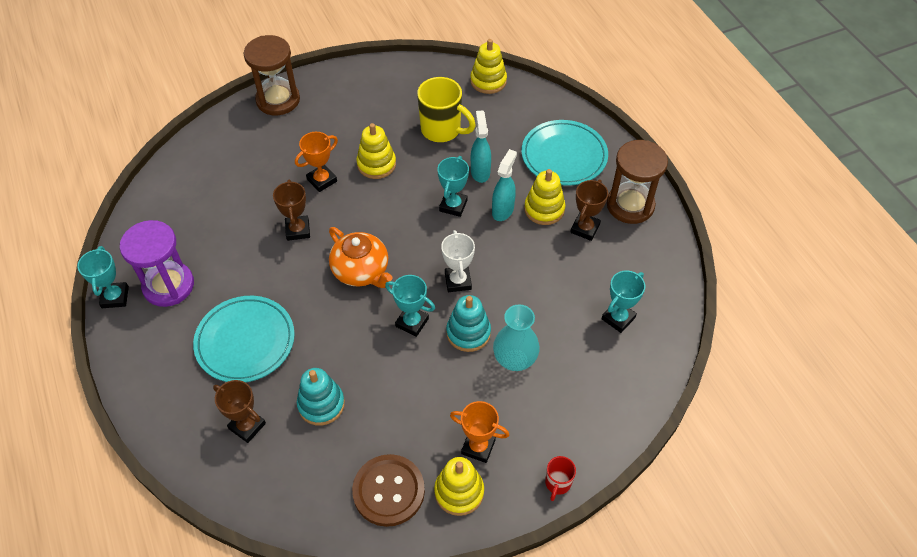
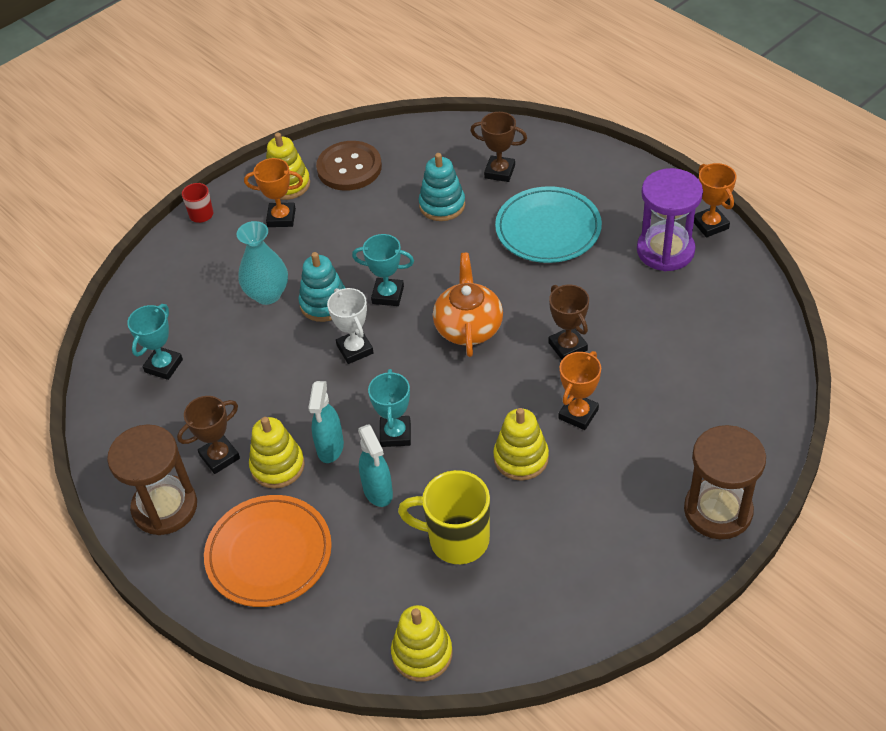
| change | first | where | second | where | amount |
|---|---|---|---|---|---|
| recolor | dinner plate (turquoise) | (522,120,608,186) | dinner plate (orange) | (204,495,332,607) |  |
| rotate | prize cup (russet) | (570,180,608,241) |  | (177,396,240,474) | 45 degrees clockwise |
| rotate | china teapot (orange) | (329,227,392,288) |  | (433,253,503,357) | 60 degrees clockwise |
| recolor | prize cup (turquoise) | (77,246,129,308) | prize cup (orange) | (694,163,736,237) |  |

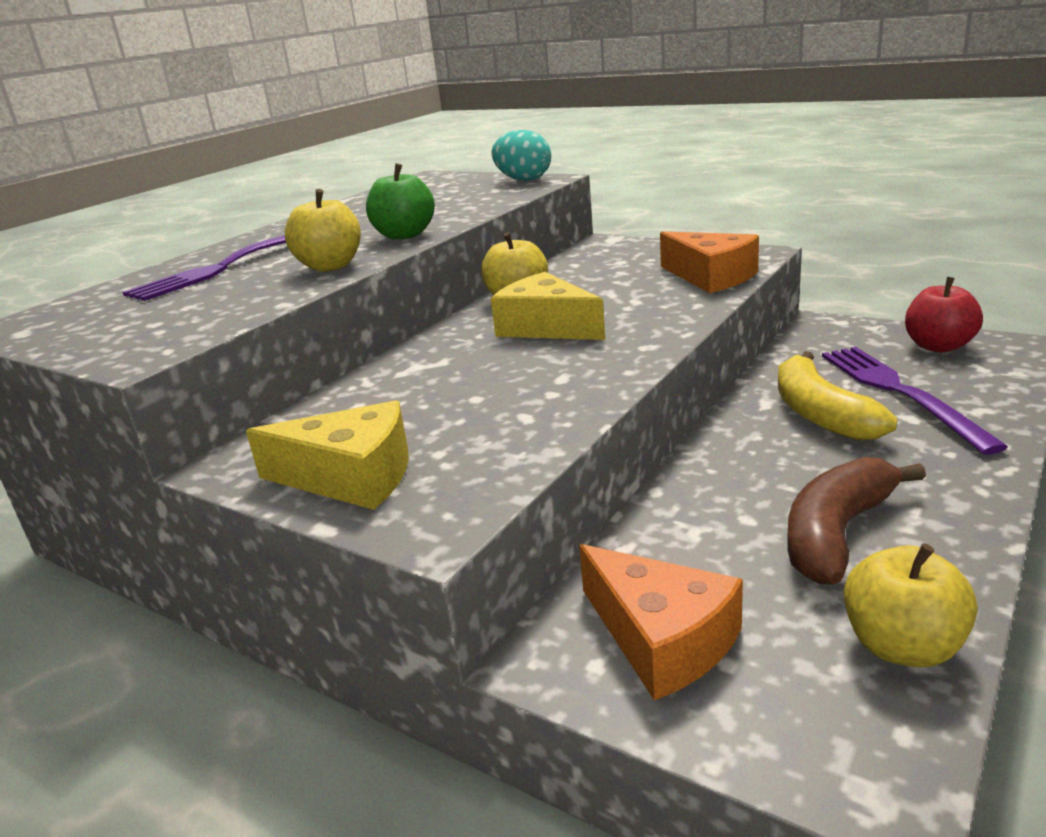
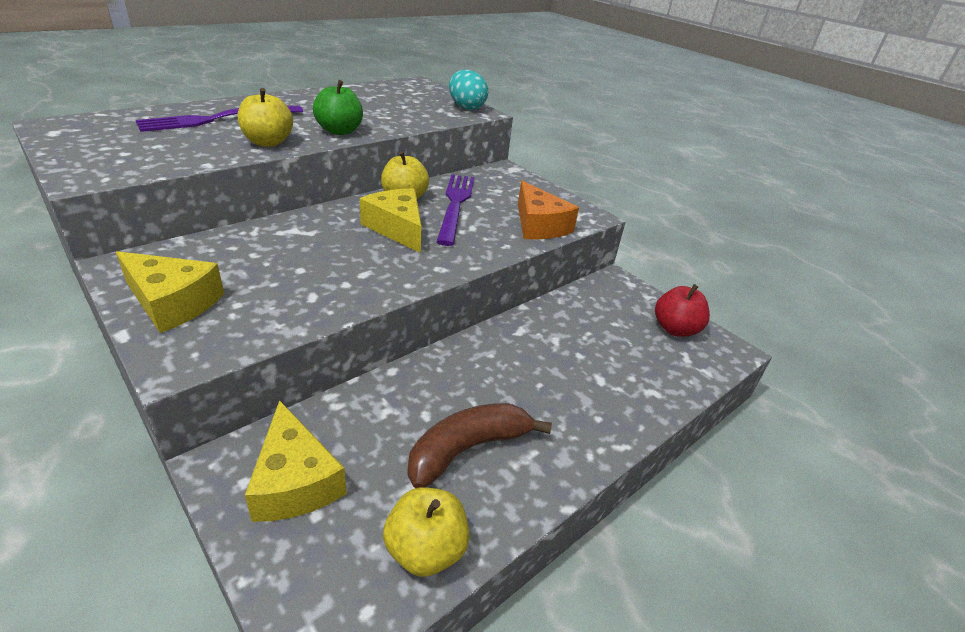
| change | first | where | second | where | amount |
|---|---|---|---|---|---|
| move | dinner fork (violet) | (822,347,1008,455) |  | (437,174,474,246) |  |
| delete | banana (golden) | (778,351,897,441) |  |  |  |
| recolor | piece of cheese (orange) | (579,544,743,701) | piece of cheese (golden) | (245,400,347,522) |  |

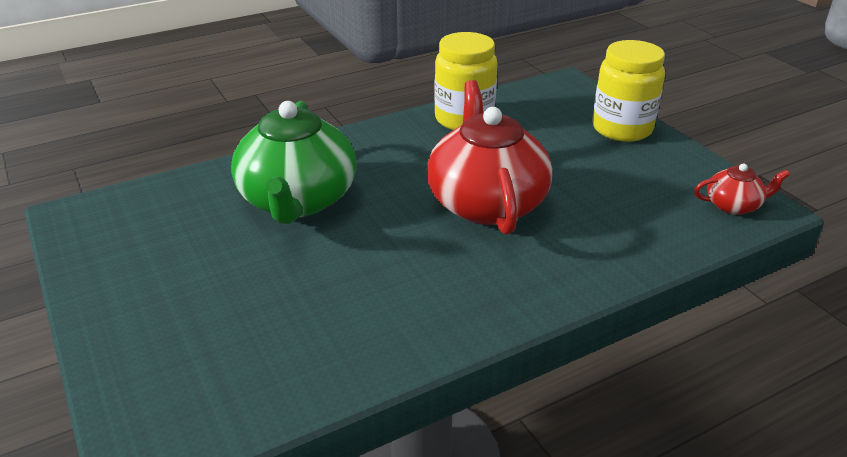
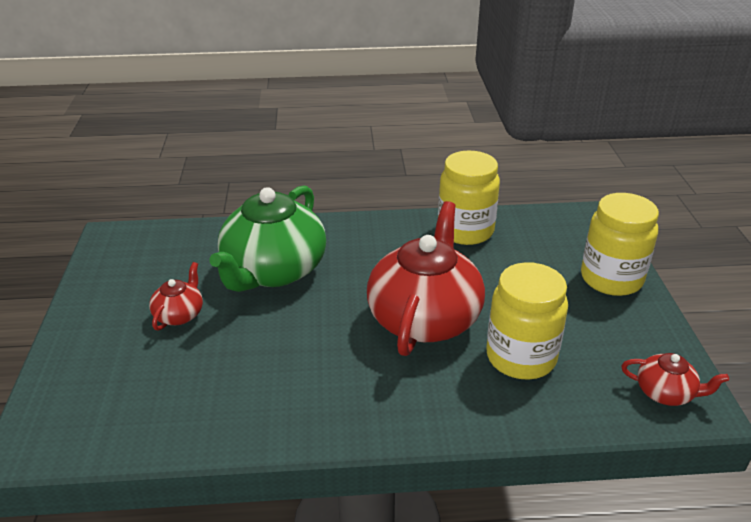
| change | first | where | second | where | amount |
|---|---|---|---|---|---|
| insert |  |  | china teapot (red) | (149,262,203,330) |  |
| insert |  |  | jam jar (golden) | (486,262,568,380) |  |

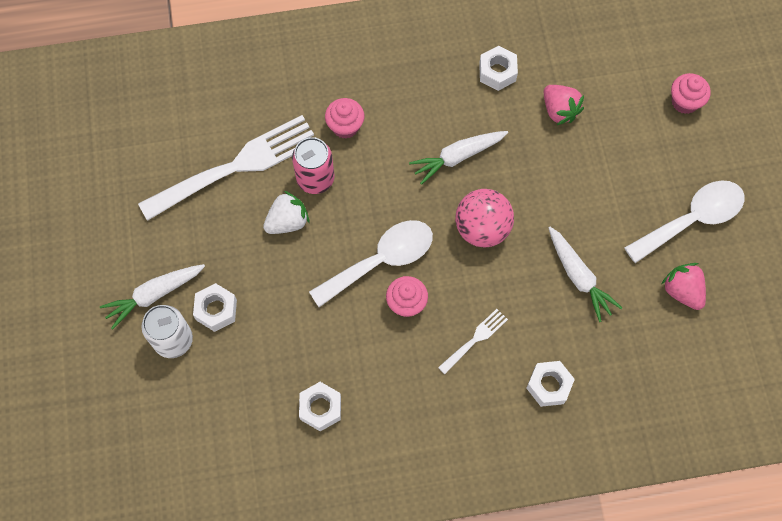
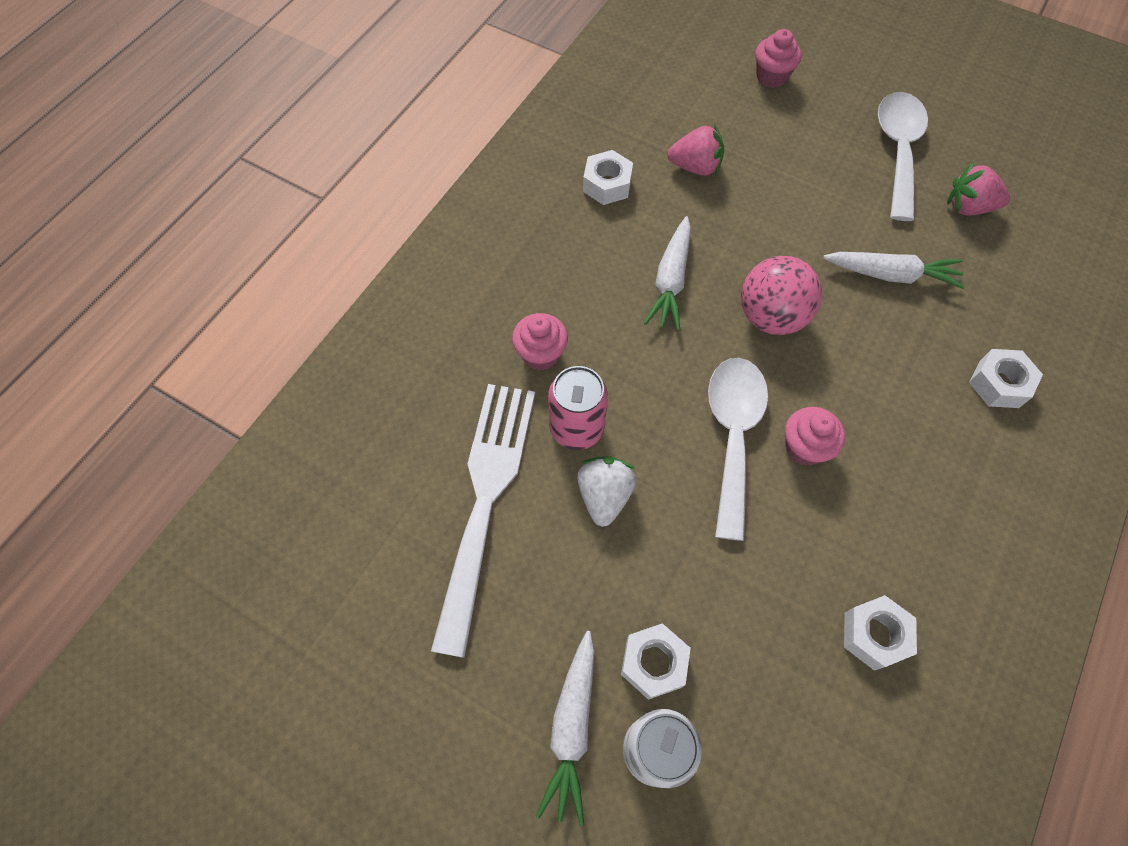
| change | first | where | second | where | amount |
|---|---|---|---|---|---|
| delete | dinner fork (white) | (438,309,508,374) |  |  |  |

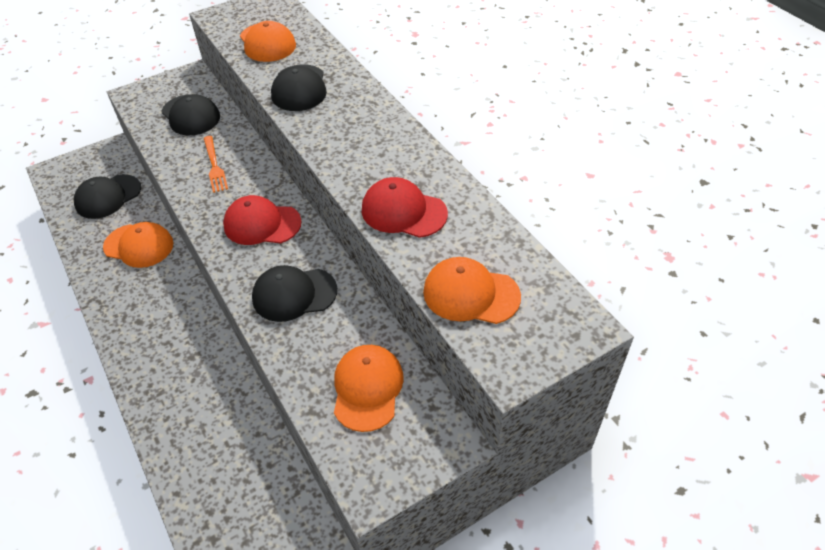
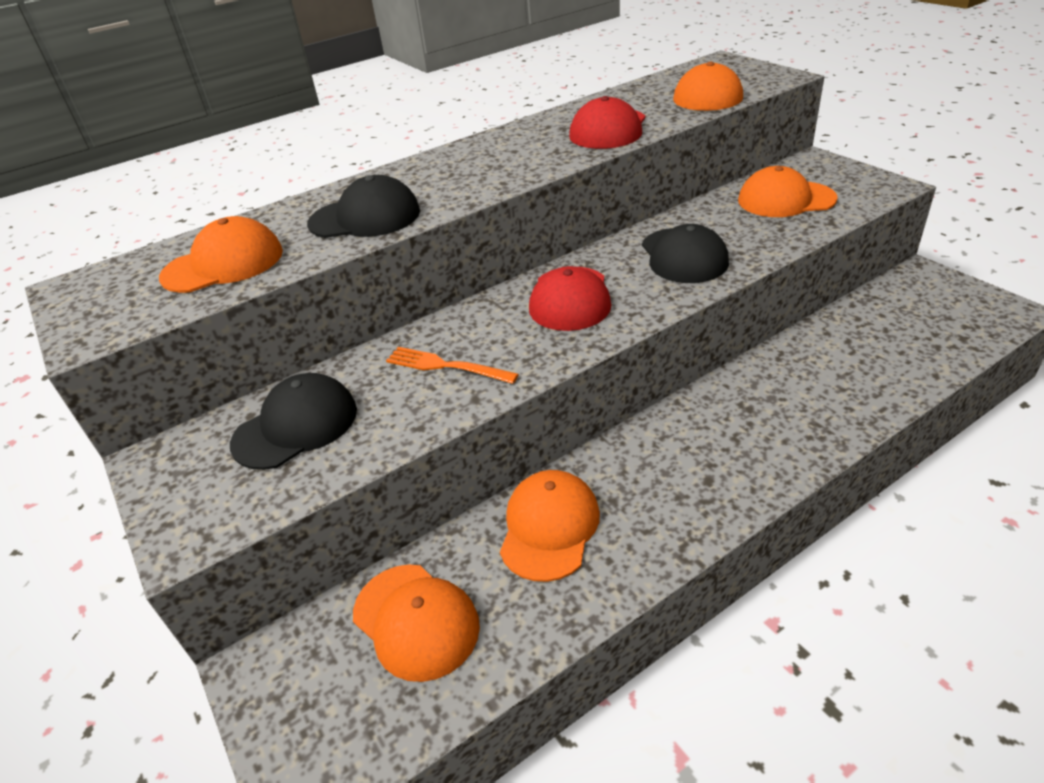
| change | first | where | second | where | amount |
|---|---|---|---|---|---|
| rotate | dinner fork (orange) | (204,136,228,193) |  | (386,347,519,384) | 135 degrees counterclockwise |
| recolor | peaked cap (ebony) | (74,174,141,219) | peaked cap (orange) | (353,564,480,682) |  |

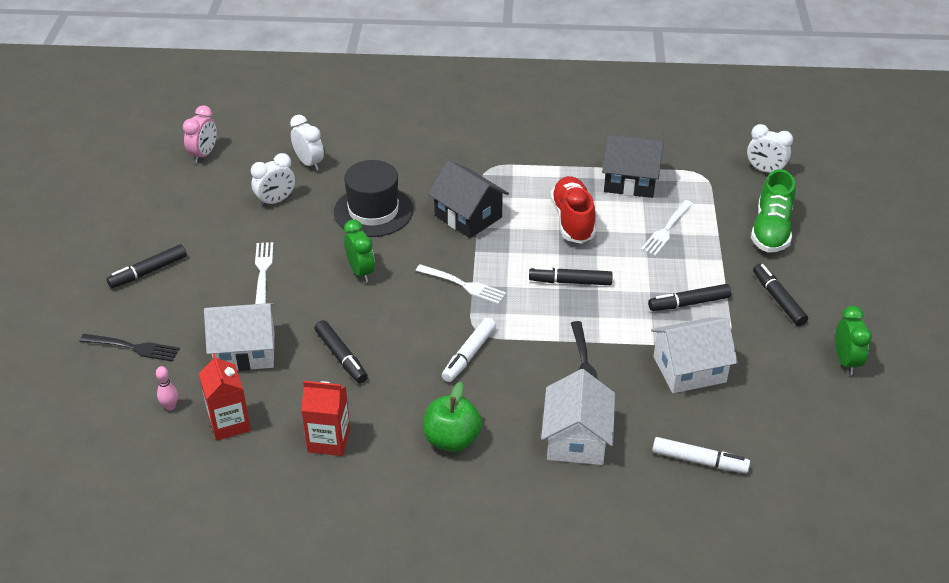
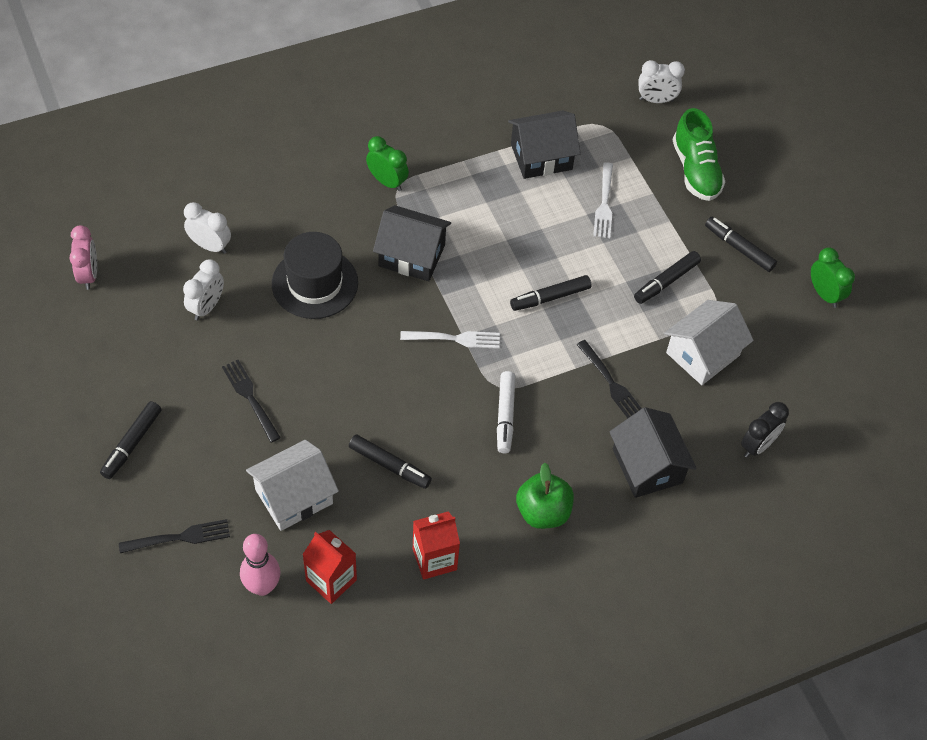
| change | first | where | second | where | amount |
|---|---|---|---|---|---|
| delete | lace-up shoe (red) | (550,176,596,244) |  |  |  |
| move | bedside clock (green) | (344,219,375,283) |  | (366,136,409,191) |  |
| recolor | dinner fork (white) | (255,242,273,304) | dinner fork (ebony) | (222,360,281,443) |  |
| resize | skittle (rosy) | (156,366,178,411) |  | (240,534,280,596) | x1.87 |
| recolor | toy house (white) | (541,369,615,465) | toy house (ebony) | (609,407,697,498) |  |
| replace | marker pen (white) | (652,437,750,473) | bedside clock (ebony) | (741,402,789,458) |  |

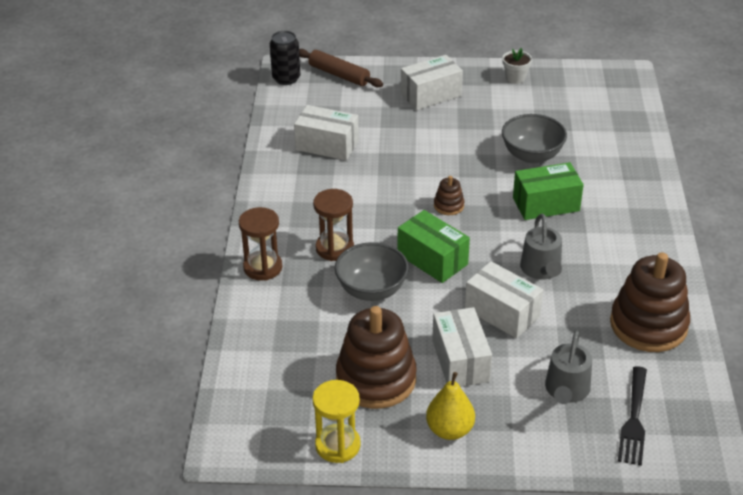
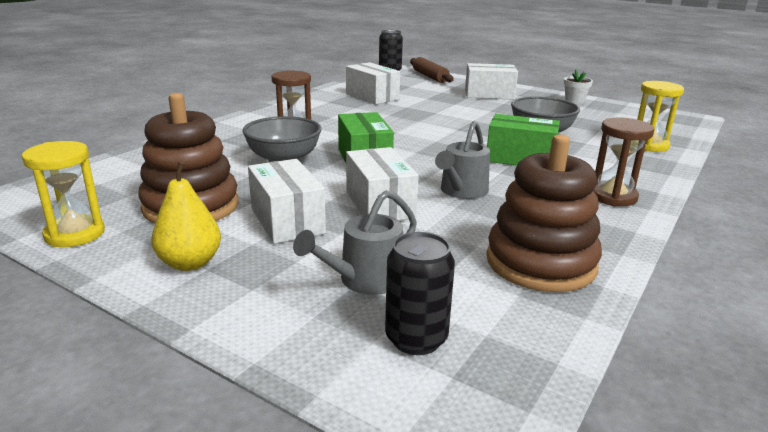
| change | first | where | second | where | amount |
|---|---|---|---|---|---|
| delete | stacking toy (russet) | (434,176,464,215) |  |  |  |
| move | sand timer (russet) | (239,207,282,281) |  | (593,117,654,206) |  |
| rotate | box (white) | (432,307,492,387) |  | (248,159,326,244) | 45 degrees counterclockwise |
| replace | dinner fork (ebony) | (618,366,647,466) | can (ebony) | (385,232,455,355) |  |
| insert |  |  | sand timer (golden) | (637,81,684,152) |  |

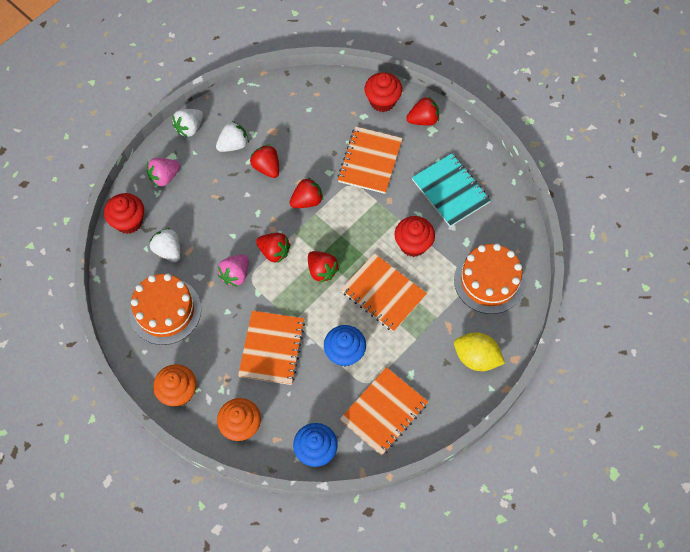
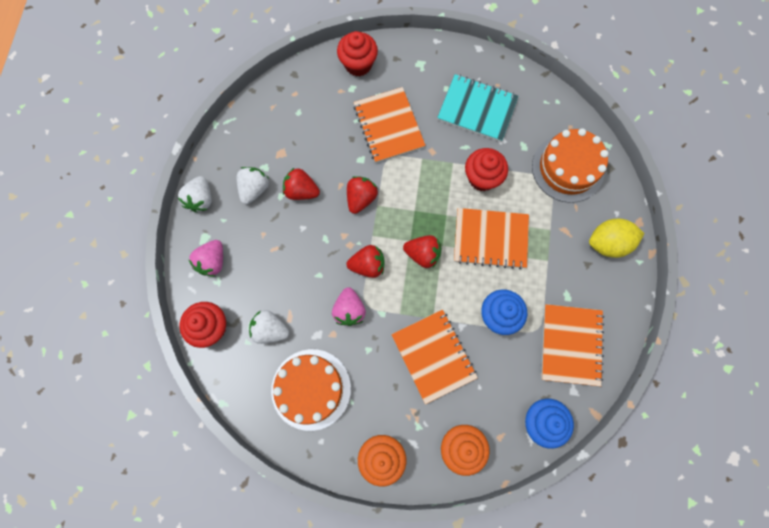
| change | first | where | second | where | amount |
|---|---|---|---|---|---|
| delete | toy strawberry (red) | (406,97,439,125) |  |  |  |

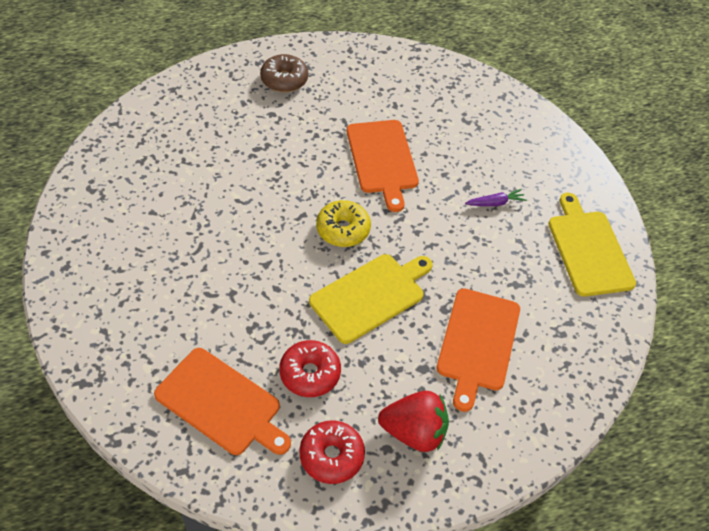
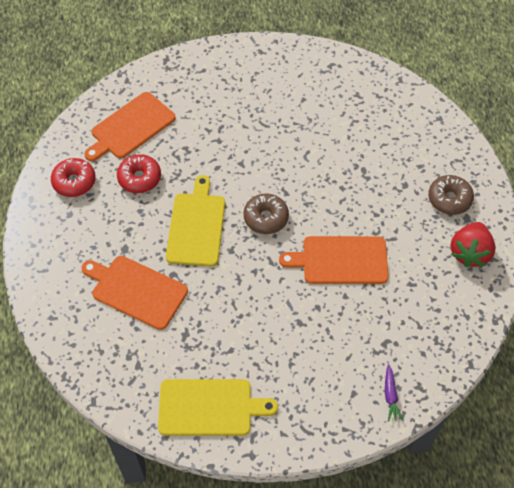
| change | first | where | second | where | amount |
|---|---|---|---|---|---|
| move | toy carrot (violet) | (465,189,527,206) |  | (385,364,403,422) |  |
| recolor | glazed donut (golden) | (316,200,371,247) | glazed donut (russet) | (244,194,289,234) |  |
| rotate | cutting board (golden) | (309,254,433,344) |  | (166,175,225,267) | 150 degrees counterclockwise |
| move | toy strawberry (red) | (378,391,449,452) |  | (450,222,496,267) |  |

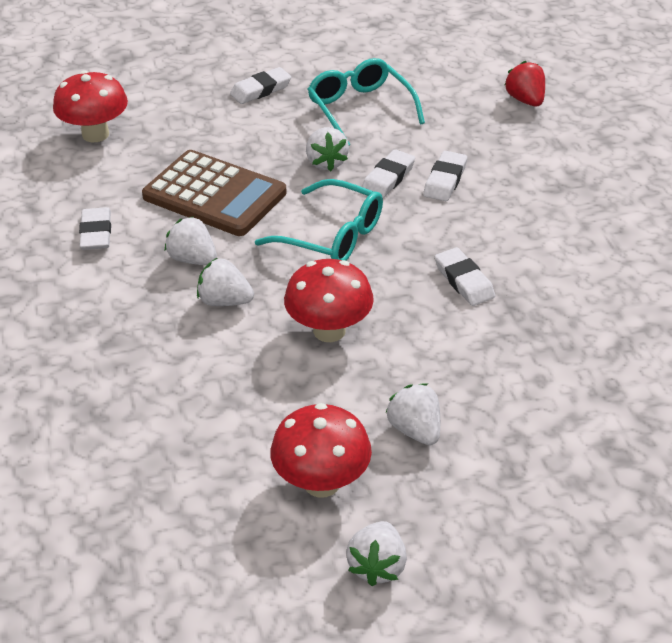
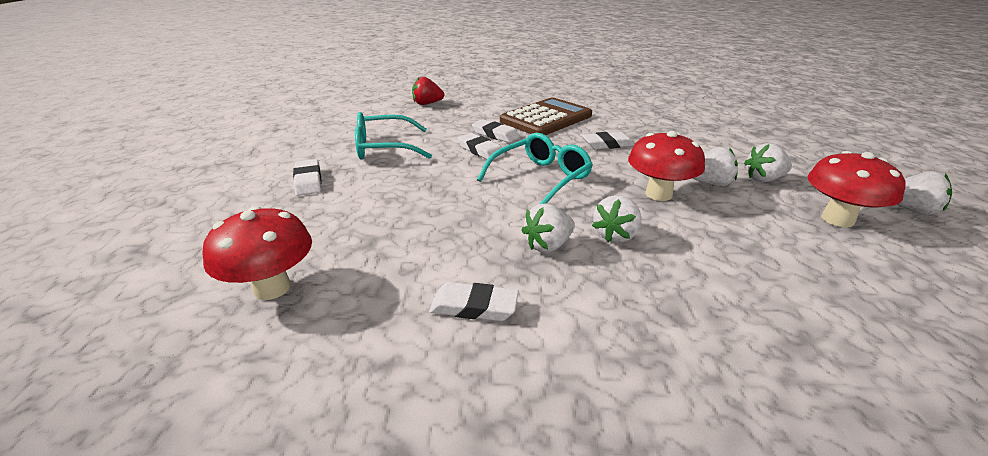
| change | first | where | second | where | amount |
|---|---|---|---|---|---|
| move | toy strawberry (white) | (306,127,349,171) |  | (692,147,738,186) |  |
| move | calculator (russet) | (142,150,287,236) |  | (500,97,592,135) |  |

